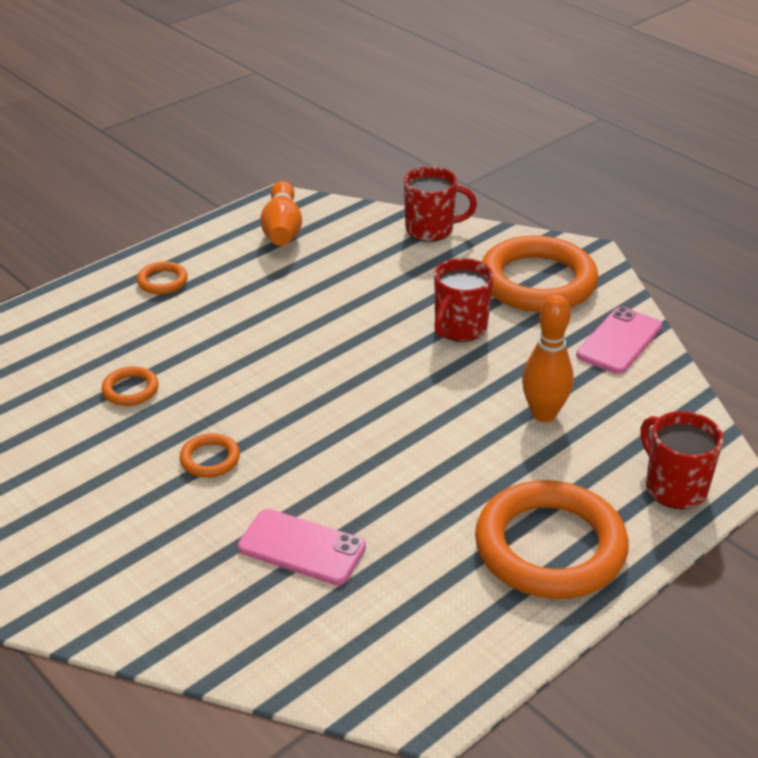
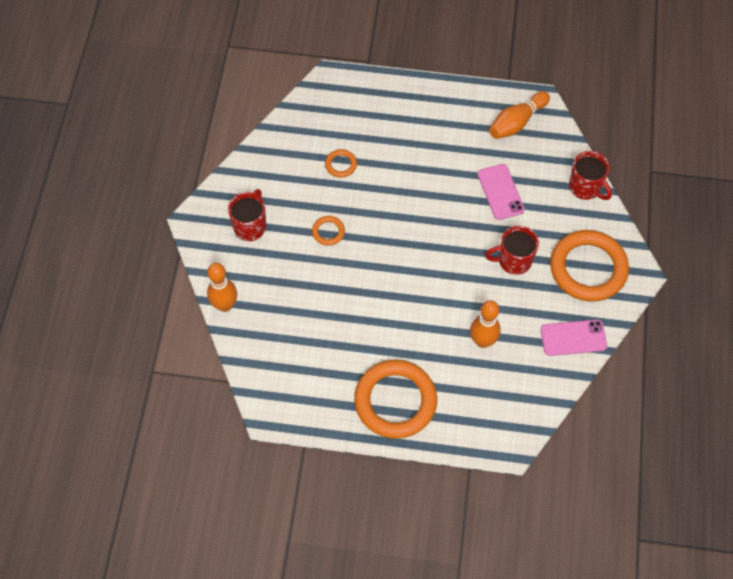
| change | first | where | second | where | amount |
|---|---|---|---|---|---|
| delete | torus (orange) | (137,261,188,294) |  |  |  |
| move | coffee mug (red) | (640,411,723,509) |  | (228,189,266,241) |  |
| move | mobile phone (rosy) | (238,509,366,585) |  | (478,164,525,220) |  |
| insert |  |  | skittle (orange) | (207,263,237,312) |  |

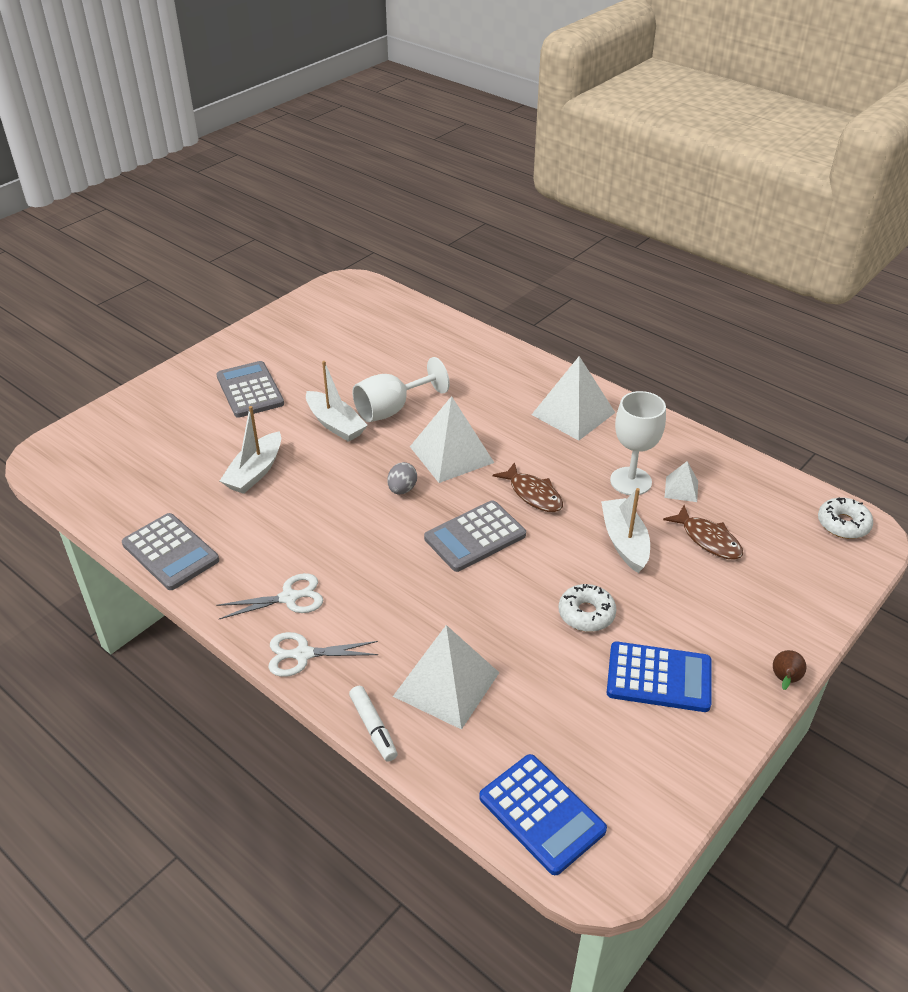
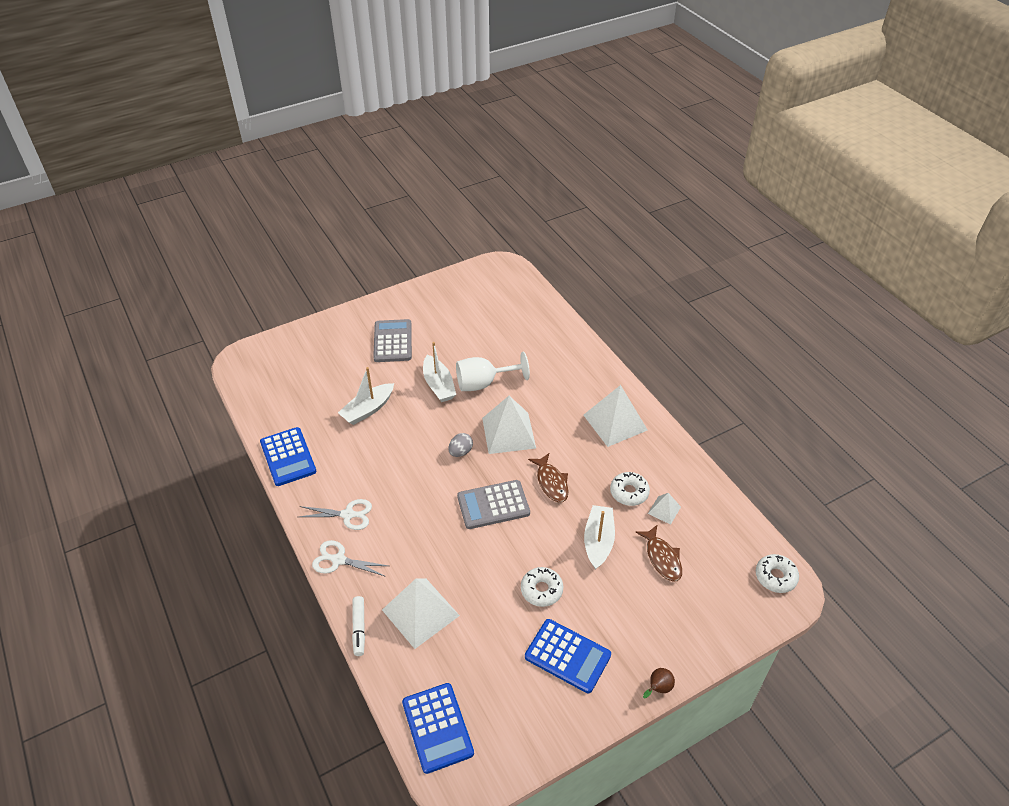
| change | first | where | second | where | amount |
|---|---|---|---|---|---|
| replace | chalice (white) | (610,391,666,495) | glazed donut (white) | (610,472,650,506) |  |
| recolor | calculator (gray) | (122,513,219,590) | calculator (royal blue) | (260,427,316,486) |  |

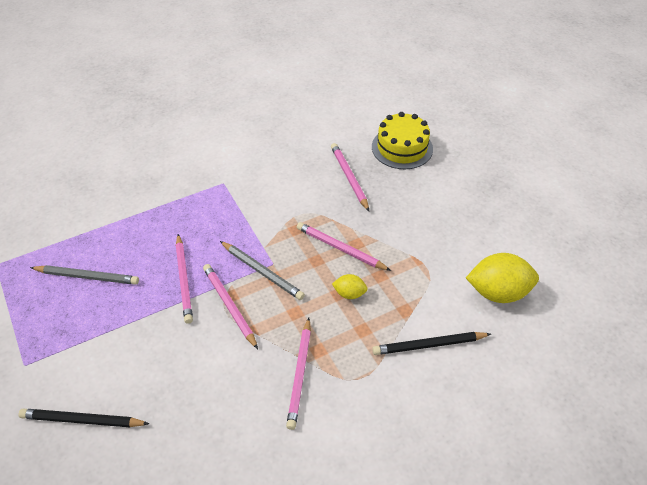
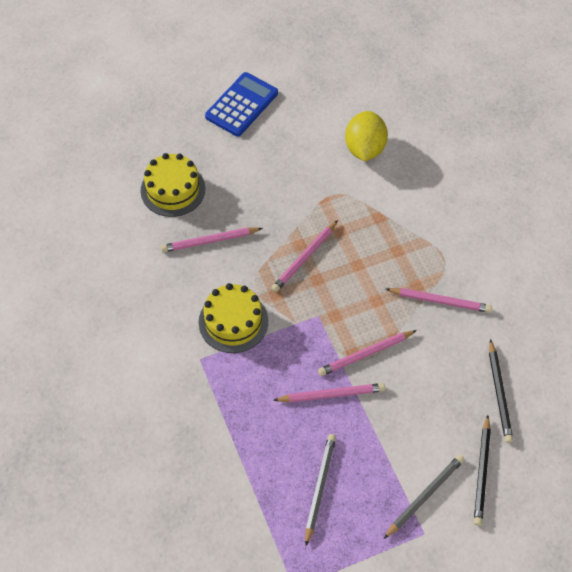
| change | first | where | second | where | amount |
|---|---|---|---|---|---|
| move | lead pencil (gray) | (220,241,305,300) |  | (384,454,465,539) |  |
| delete | toy lemon (golden) | (332,274,368,299) |  |  |  |
| move | lead pencil (ebony) | (372,332,491,355) |  | (489,339,513,443) |  |
| insert |  |  | calculator (royal blue) | (205,72,278,137) |  |
| insert |  |  | layer cake (golden) | (199,283,268,353) |  |

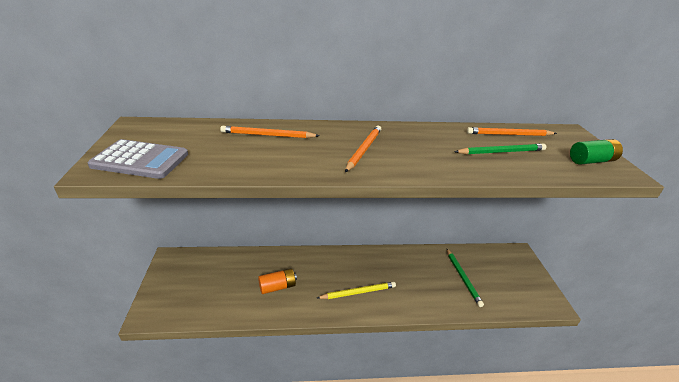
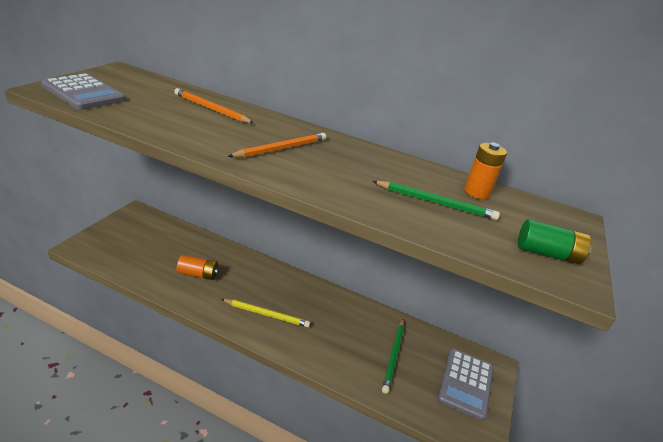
| change | first | where | second | where | amount |
|---|---|---|---|---|---|
| replace | lead pencil (orange) | (467,127,557,136) | power cell (orange) | (464,142,507,199) |  |
| insert |  |  | calculator (gray) | (438,348,494,421) |  |

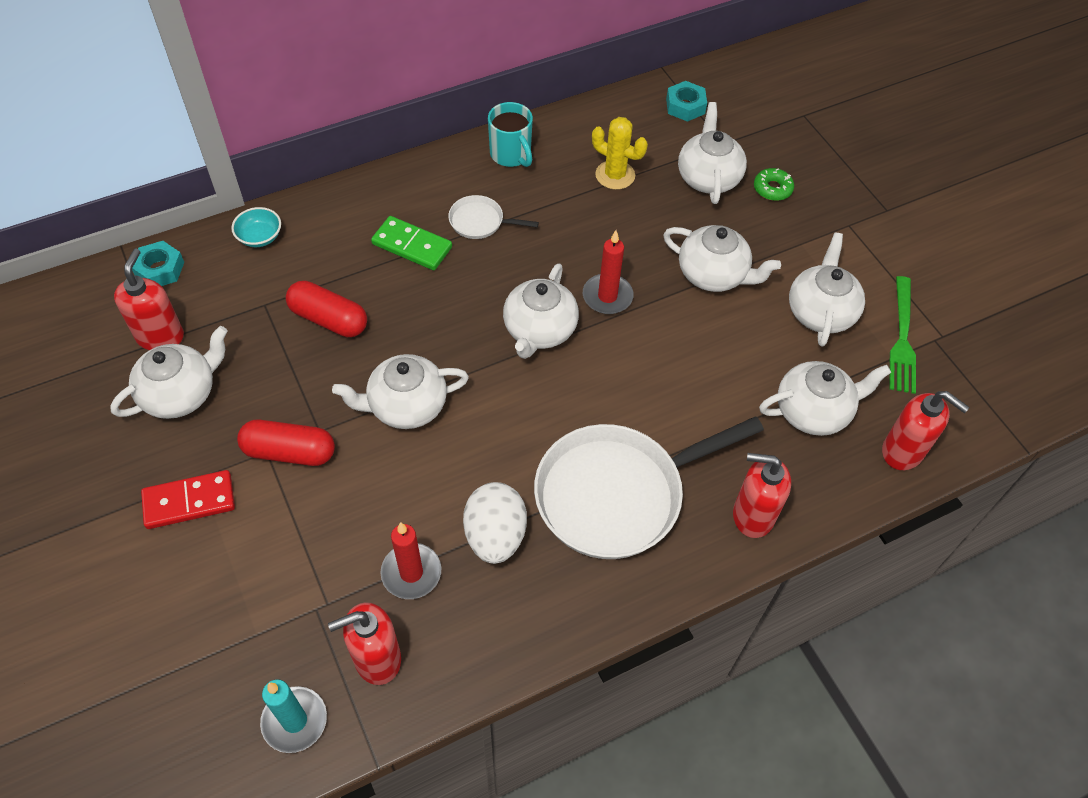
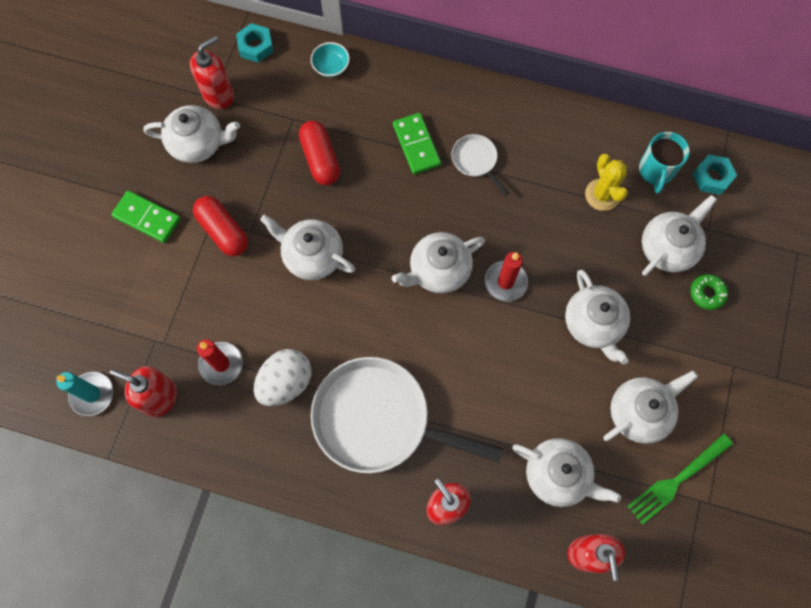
| change | first | where | second | where | amount |
|---|---|---|---|---|---|
| move | coffee mug (turquoise) | (488,102,533,167) |  | (639,132,690,194) |  |
| recolor | domino tile (red) | (141,470,235,529) | domino tile (green) | (111,191,181,243) |  |

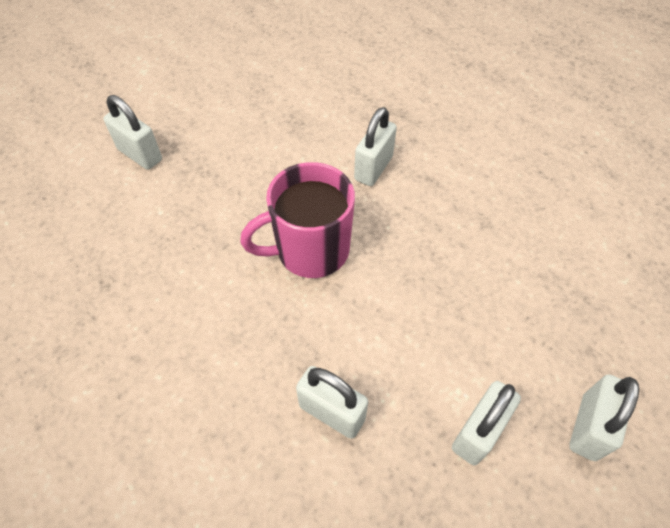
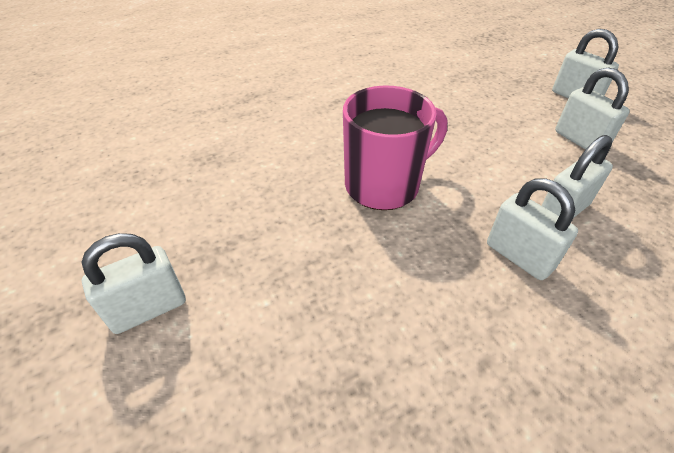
| change | first | where | second | where | amount |
|---|---|---|---|---|---|
| move | lock (white) | (354,107,397,186) |  | (487,178,578,280) |  |
| rotate | coffee mug (rosy) | (240,162,355,278) |  | (343,85,447,210) | 120 degrees counterclockwise |

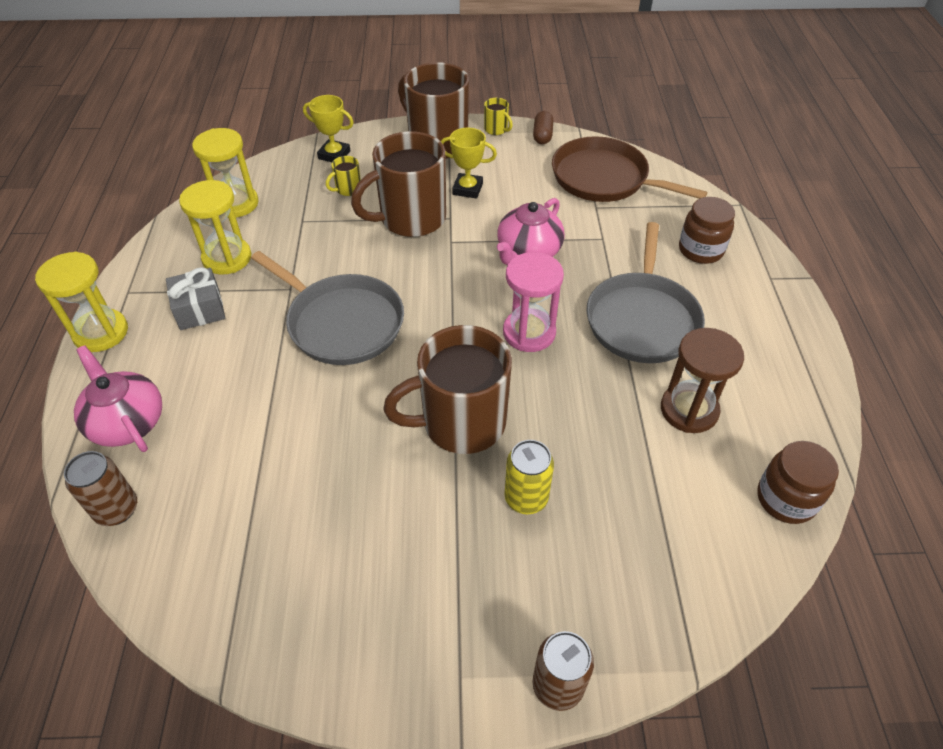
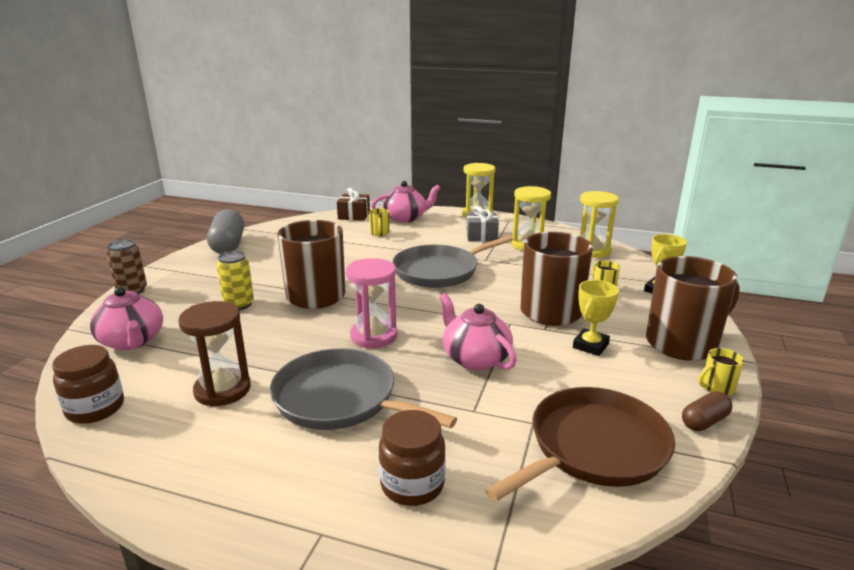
| change | first | where | second | where | amount |
|---|---|---|---|---|---|
| rotate | capsule (russet) | (533,111,553,144) |  | (682,391,732,431) | 60 degrees counterclockwise |
| replace | can (russet) | (64,451,137,526) | wrapped gift (russet) | (337,188,370,221) |  |
| insert |  |  | coffee mug (golden) | (369,208,389,236) |  |
| insert |  |  | capsule (gray) | (207,209,244,254) |  |
| insert |  |  | china teapot (rosy) | (90,287,163,350) |  |

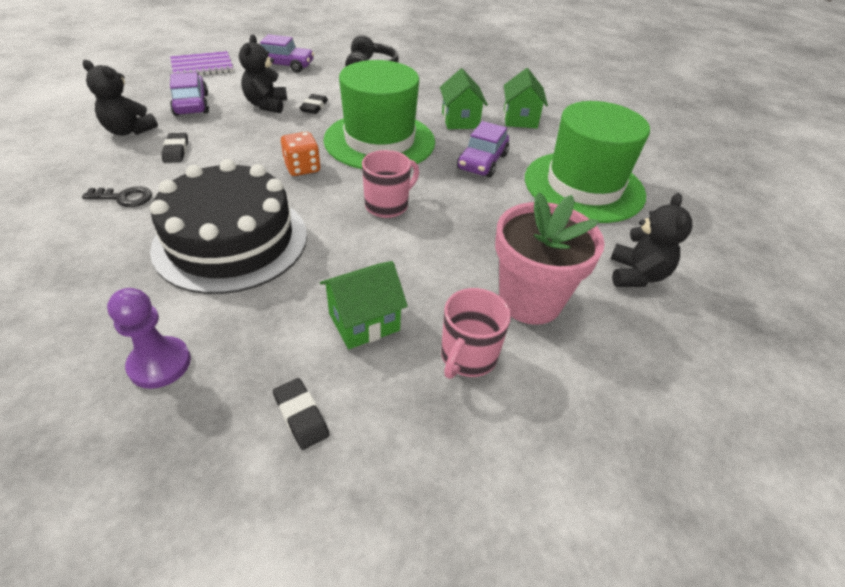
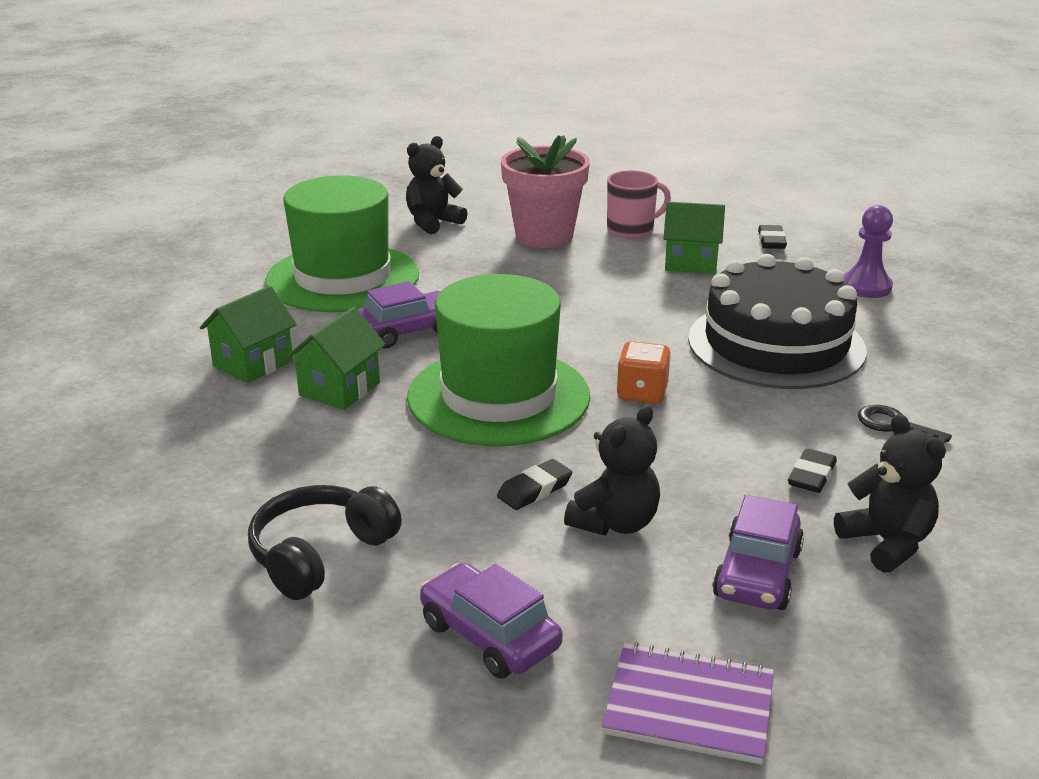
| change | first | where | second | where | amount |
|---|---|---|---|---|---|
| delete | coffee mug (rosy) | (362,150,419,218) |  |  |  |

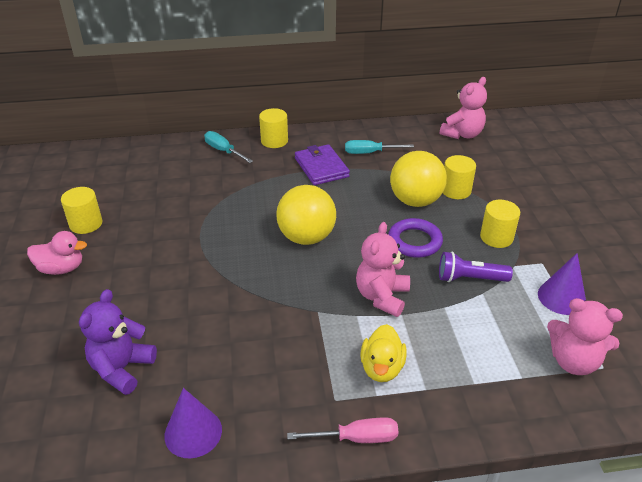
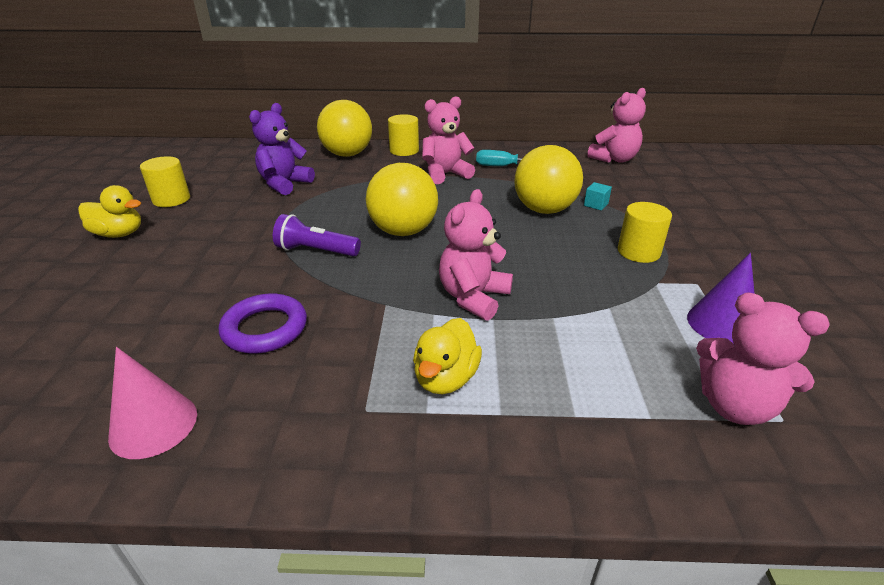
| change | first | where | second | where | amount |
|---|---|---|---|---|---|
| replace | screwdriver (turquoise) | (204,131,253,163) | ball (golden) | (317,100,372,157) |  |
| replace | wallet (violet) | (295,144,350,185) | stuffed bear (rosy) | (422,96,475,184) |  |
| replace | cylinder shape (golden) | (443,155,476,199) | solid cube (turquoise) | (584,182,612,210) |  |
| move | torus (violet) | (388,218,443,258) |  | (219,293,307,354) |  |
| recolor | toy duck (rosy) | (27,231,87,275) | toy duck (golden) | (78,185,141,238) |  |
| move | torch (violet) | (439,252,513,282) |  | (273,214,361,256) |  |
| move | stuffed bear (violet) | (79,289,157,395) |  | (249,103,315,195) |  |
| recolor | solid cone (violet) | (164,388,222,458) | solid cone (rosy) | (108,347,197,459) |  |
| delete | screwdriver (rosy) | (287,417,398,443) |  |  |  |

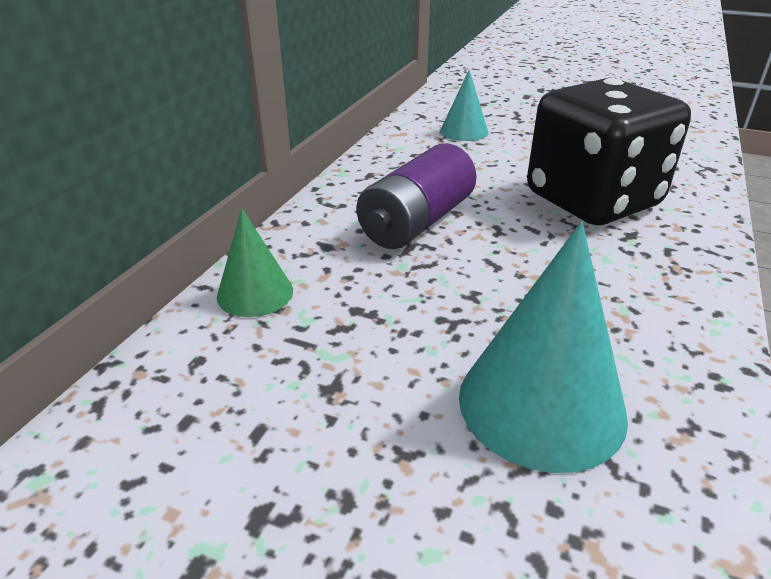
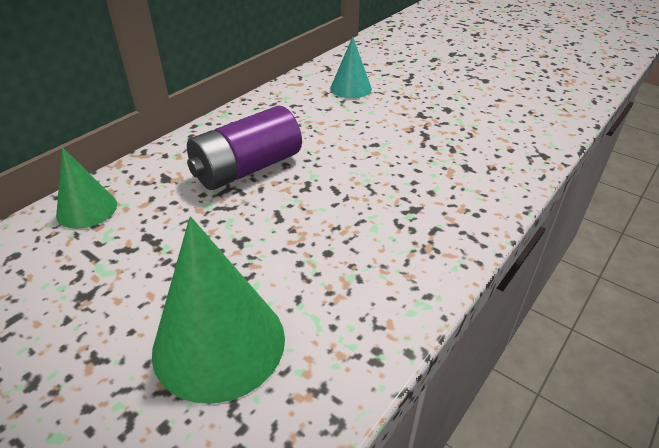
| change | first | where | second | where | amount |
|---|---|---|---|---|---|
| delete | die (ebony) | (527,78,691,225) |  |  |  |
| recolor | solid cone (turquoise) | (459,222,628,473) | solid cone (green) | (152,216,285,404) |  |

